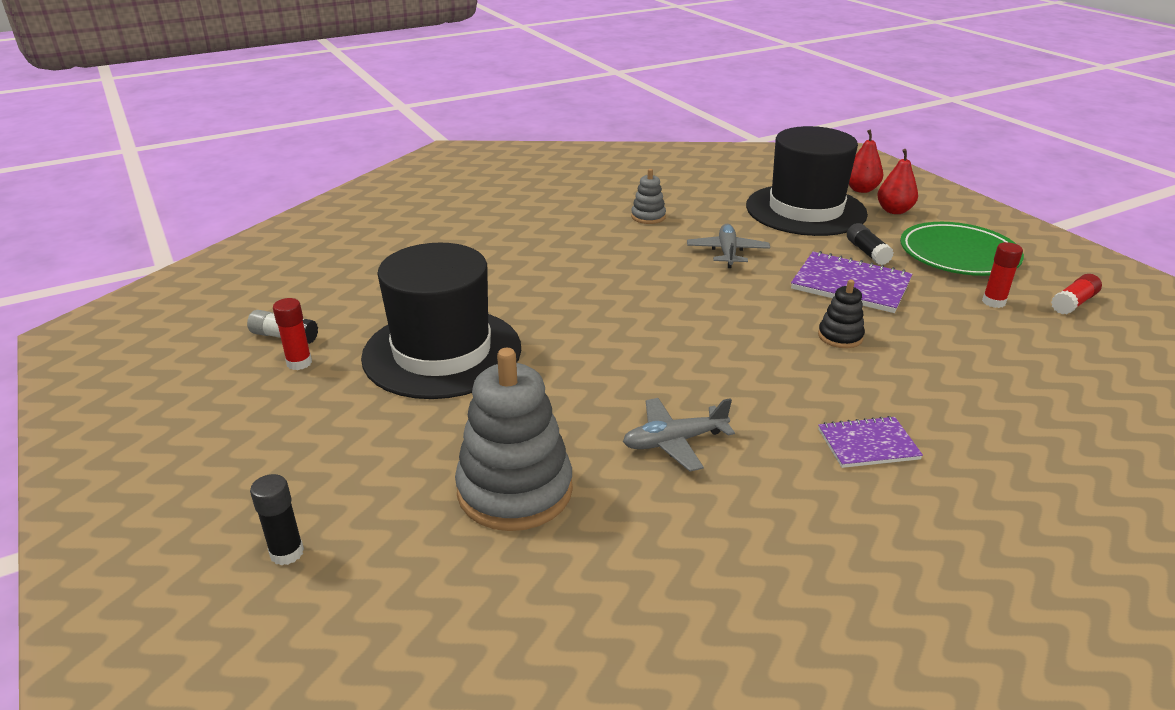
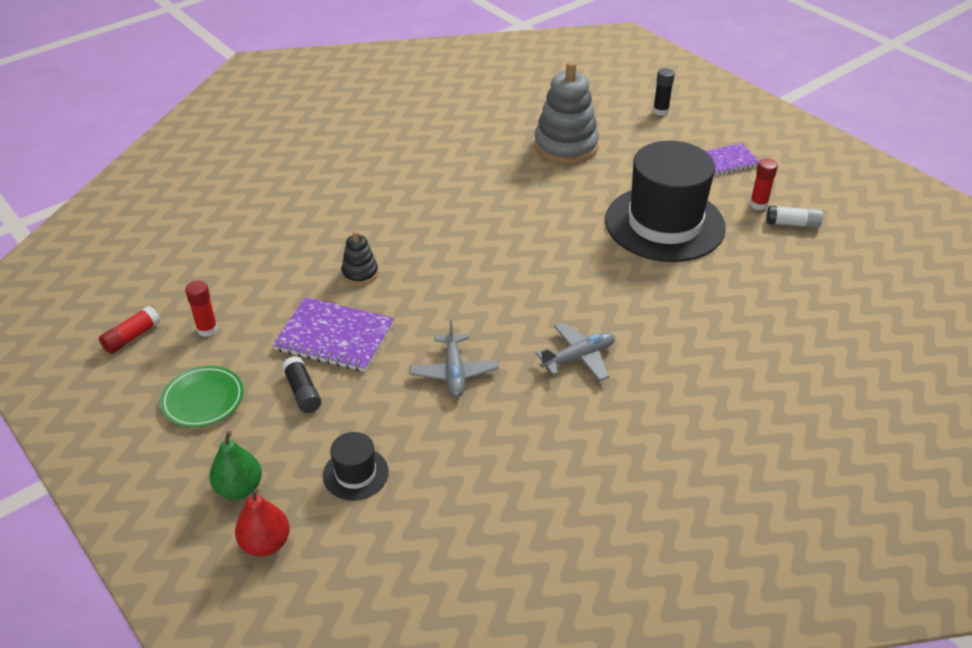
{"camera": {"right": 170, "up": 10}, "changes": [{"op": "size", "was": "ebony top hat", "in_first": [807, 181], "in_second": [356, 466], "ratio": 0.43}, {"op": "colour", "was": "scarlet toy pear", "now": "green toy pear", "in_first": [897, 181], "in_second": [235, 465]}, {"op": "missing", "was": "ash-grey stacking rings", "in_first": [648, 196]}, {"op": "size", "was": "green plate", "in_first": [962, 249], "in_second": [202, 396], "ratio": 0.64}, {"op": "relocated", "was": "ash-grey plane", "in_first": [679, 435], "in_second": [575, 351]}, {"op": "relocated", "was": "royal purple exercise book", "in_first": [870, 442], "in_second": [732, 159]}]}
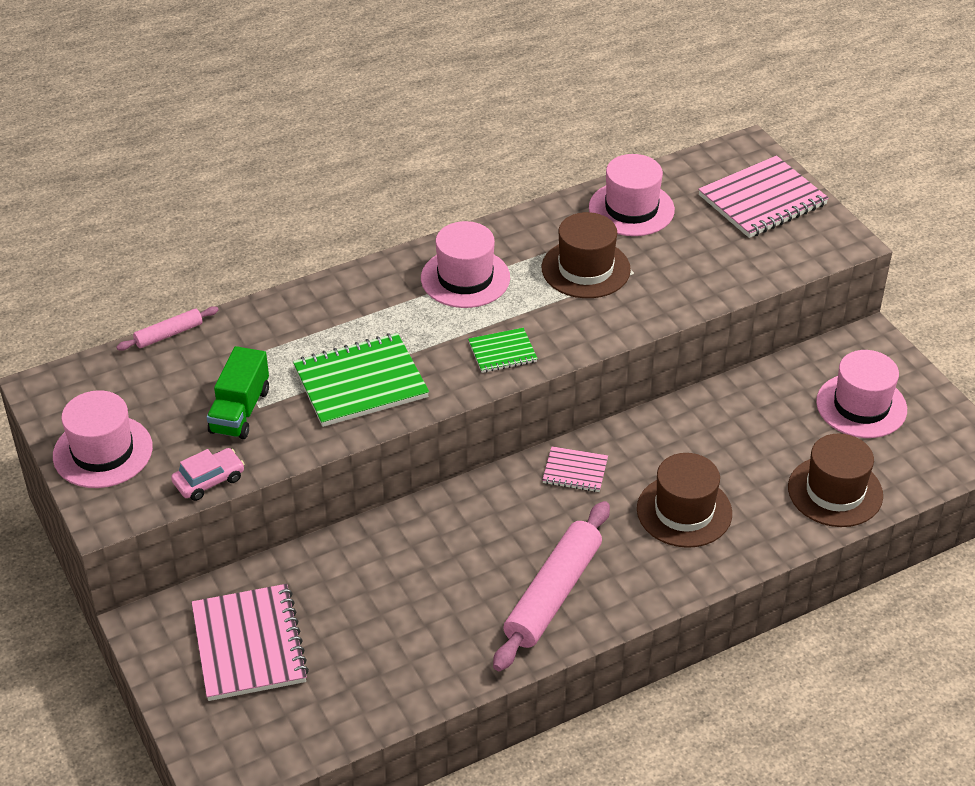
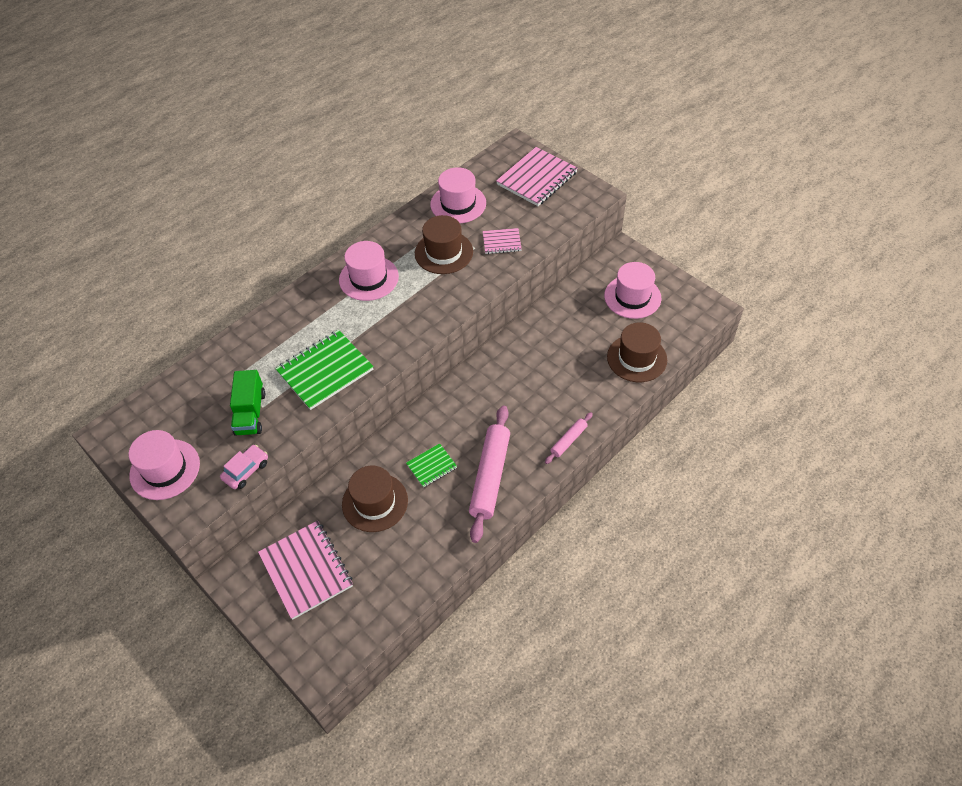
{"camera": {"right": -15, "up": 10}, "changes": [{"op": "relocated", "was": "pink pastry roller", "in_first": [167, 328], "in_second": [569, 438]}, {"op": "relocated", "was": "green exercise book", "in_first": [503, 350], "in_second": [431, 465]}, {"op": "relocated", "was": "pink exercise book", "in_first": [575, 469], "in_second": [502, 241]}, {"op": "relocated", "was": "brown top hat", "in_first": [684, 500], "in_second": [375, 499]}]}
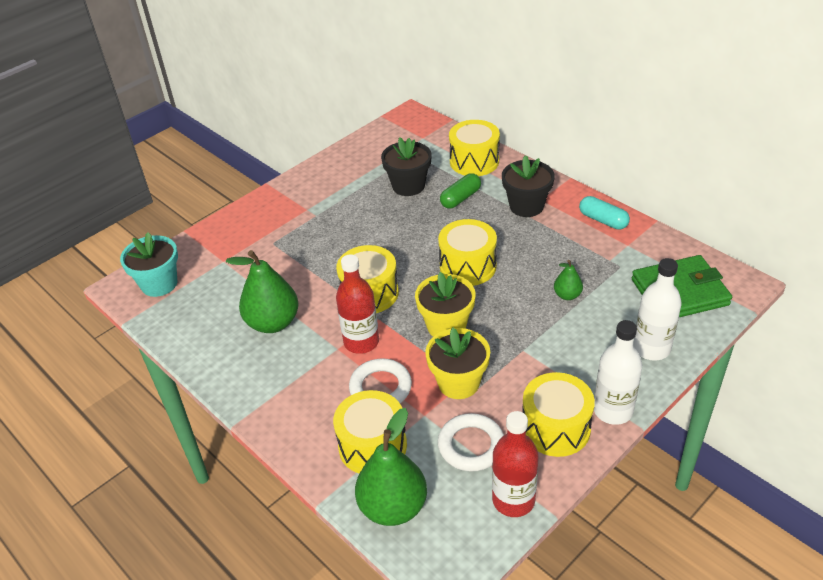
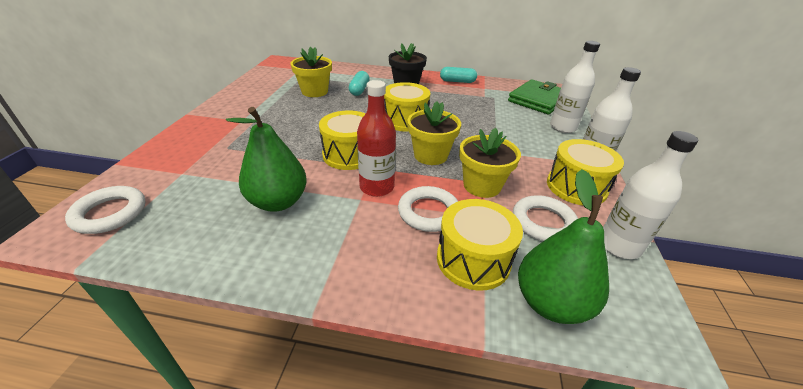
{"camera": {"right": -40, "up": -5}, "changes": [{"op": "missing", "was": "golden toy drum", "in_first": [474, 148]}, {"op": "colour", "was": "ebony potted plant", "now": "golden potted plant", "in_first": [406, 166], "in_second": [311, 72]}, {"op": "colour", "was": "green pill", "now": "turquoise pill", "in_first": [460, 190], "in_second": [359, 83]}, {"op": "exchanged", "was": "turquoise potted plant", "now": "white hoop", "in_first": [149, 264], "in_second": [105, 210]}, {"op": "missing", "was": "green toy pear", "in_first": [568, 280]}, {"op": "colour", "was": "scarlet drink bottle", "now": "white drink bottle", "in_first": [515, 464], "in_second": [650, 195]}]}
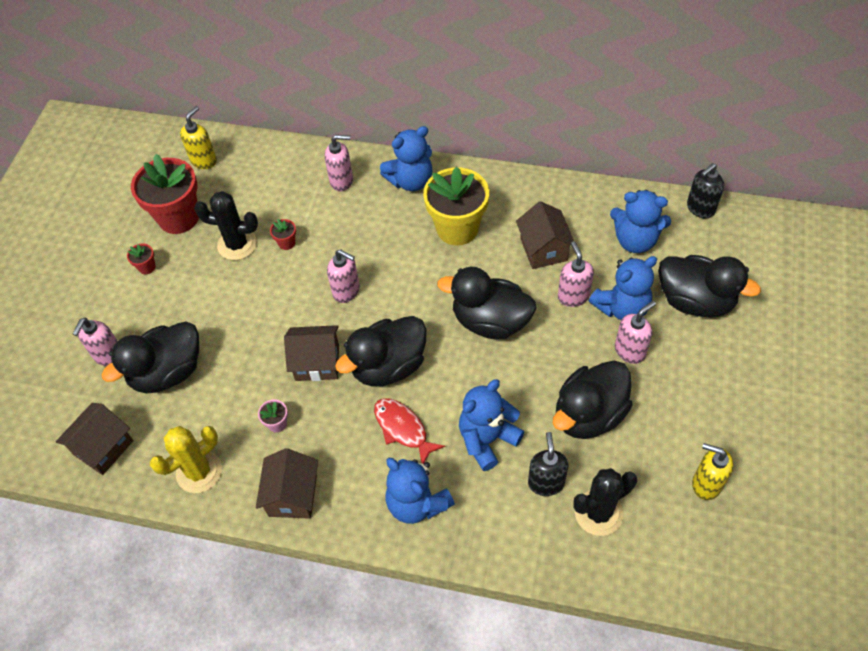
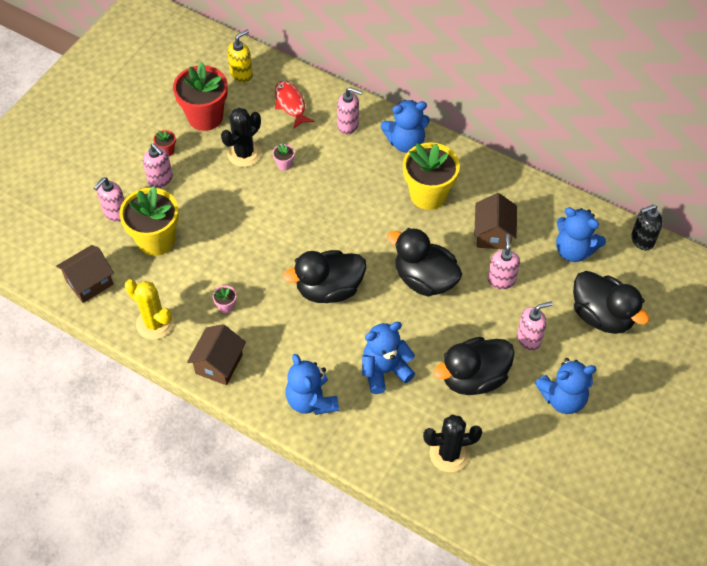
{"camera": {"right": 15, "up": 0}, "changes": [{"op": "spun", "was": "ebony prickly plant", "in_first": [226, 225], "in_second": [241, 137], "clockwise": -75}, {"op": "colour", "was": "scarlet potted plant", "now": "pink potted plant", "in_first": [283, 234], "in_second": [284, 157]}, {"op": "relocated", "was": "pink soap pump", "in_first": [343, 276], "in_second": [158, 165]}, {"op": "relocated", "was": "royal blue stuffed bear", "in_first": [623, 288], "in_second": [565, 386]}, {"op": "exchanged", "was": "ebony toy duck", "now": "golden potted plant", "in_first": [150, 357], "in_second": [149, 221]}, {"op": "missing", "was": "brown toy house", "in_first": [311, 353]}, {"op": "relocated", "was": "scarlet toy fish", "in_first": [409, 431], "in_second": [294, 105]}, {"op": "spun", "was": "golden prickly plant", "in_first": [186, 459], "in_second": [149, 309], "clockwise": 60}, {"op": "missing", "was": "ebony soap pump", "in_first": [548, 464]}, {"op": "missing", "was": "golden soap pump", "in_first": [713, 471]}]}
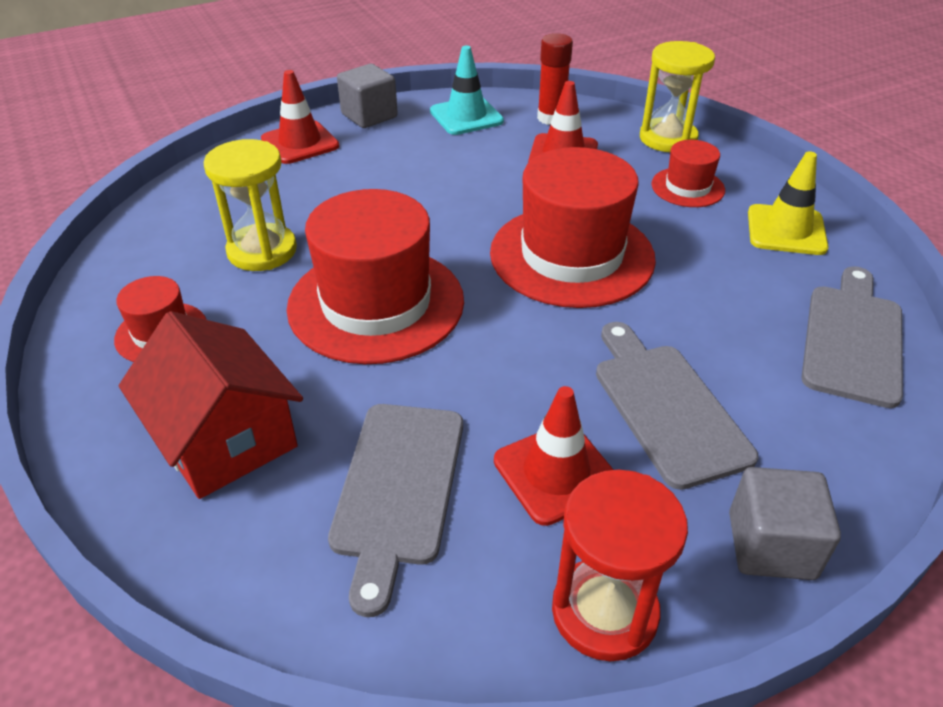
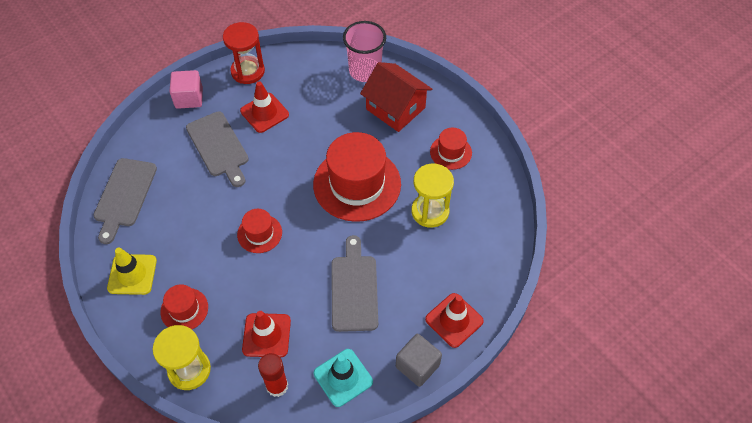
{"camera": {"right": 170, "up": 15}, "changes": [{"op": "size", "was": "scarlet top hat", "in_first": [573, 227], "in_second": [259, 231], "ratio": 0.49}, {"op": "relocated", "was": "ash-grey cutting board", "in_first": [395, 510], "in_second": [354, 283]}, {"op": "colour", "was": "ash-grey block", "now": "pink block", "in_first": [785, 523], "in_second": [186, 89]}, {"op": "appeared", "now": "pink beaker", "in_second": [364, 51]}]}
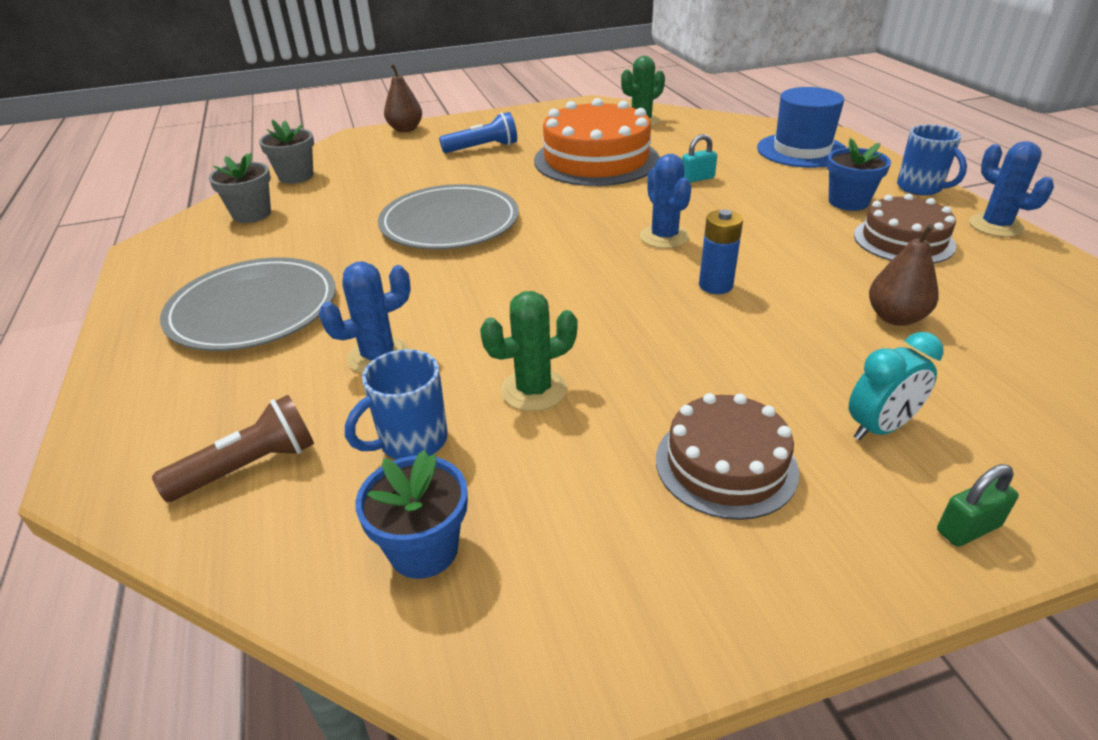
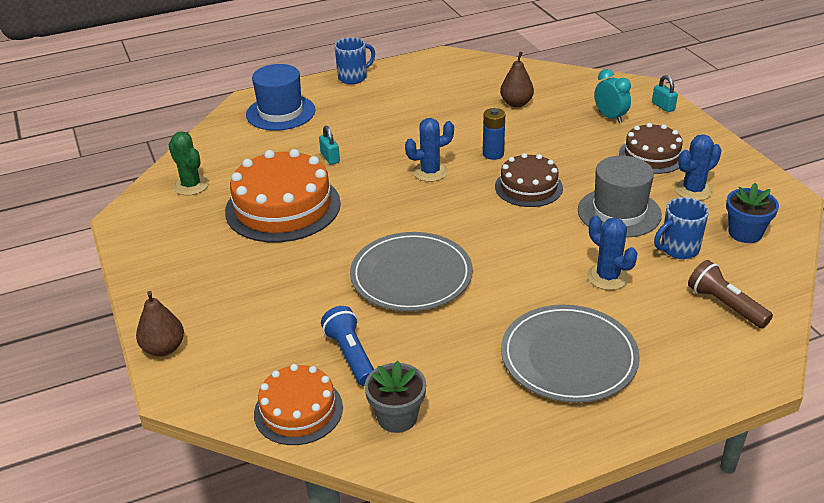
{"camera": {"right": -95, "up": 0}, "changes": [{"op": "relocated", "was": "royal blue pocket torch", "in_first": [478, 132], "in_second": [347, 346]}, {"op": "exchanged", "was": "ash-grey potted plant", "now": "bright orange cake", "in_first": [286, 152], "in_second": [298, 404]}, {"op": "missing", "was": "royal blue potted plant", "in_first": [859, 174]}, {"op": "relocated", "was": "royal blue prickly plant", "in_first": [1011, 189], "in_second": [698, 167]}, {"op": "relocated", "was": "brown cake", "in_first": [905, 228], "in_second": [529, 180]}, {"op": "exchanged", "was": "green prickly plant", "now": "ash-grey top hat", "in_first": [528, 351], "in_second": [620, 197]}, {"op": "spun", "was": "royal blue mug", "in_first": [396, 404], "in_second": [681, 228], "clockwise": 105}, {"op": "colour", "was": "green padlock", "now": "turquoise padlock", "in_first": [978, 505], "in_second": [665, 93]}]}
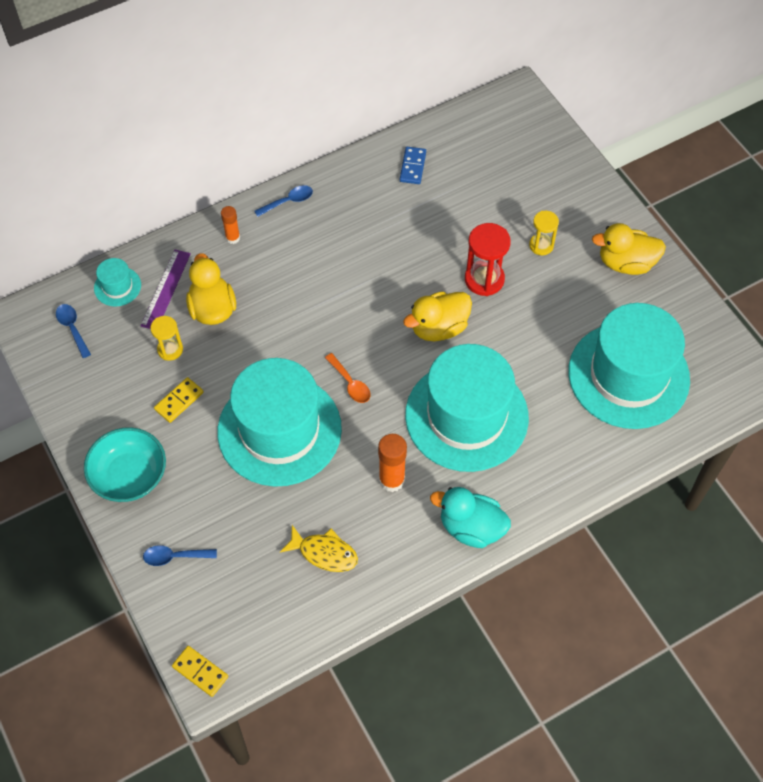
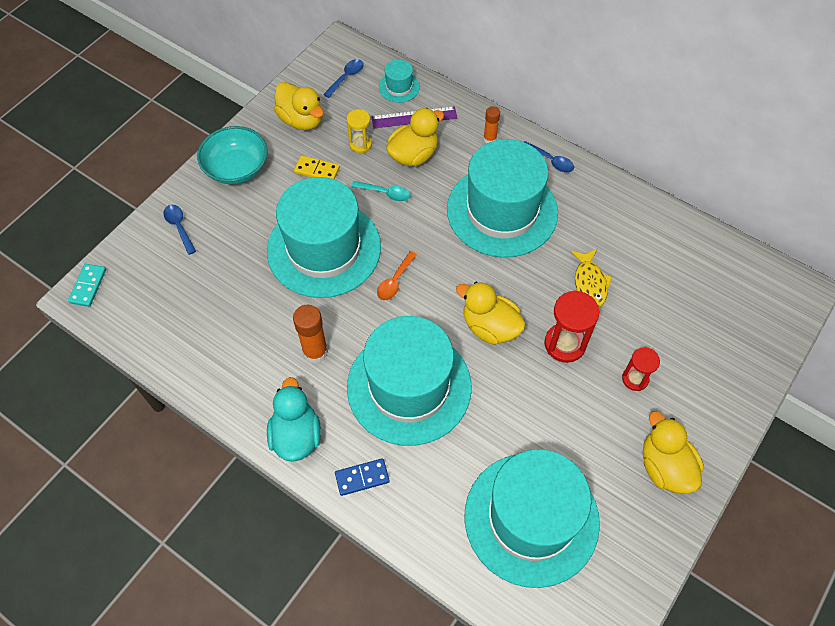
{"camera": {"right": 65, "up": 0}, "changes": [{"op": "relocated", "was": "royal blue domino tile", "in_first": [413, 165], "in_second": [362, 477]}, {"op": "colour", "was": "golden hourglass", "now": "scarlet hourglass", "in_first": [544, 233], "in_second": [641, 369]}, {"op": "relocated", "was": "golden toy fish", "in_first": [319, 548], "in_second": [591, 278]}, {"op": "colour", "was": "golden domino tile", "now": "turquoise domino tile", "in_first": [200, 671], "in_second": [87, 285]}, {"op": "appeared", "now": "golden toy duck", "in_second": [299, 106]}, {"op": "appeared", "now": "turquoise top hat", "in_second": [502, 198]}, {"op": "appeared", "now": "turquoise tablespoon", "in_second": [381, 191]}]}
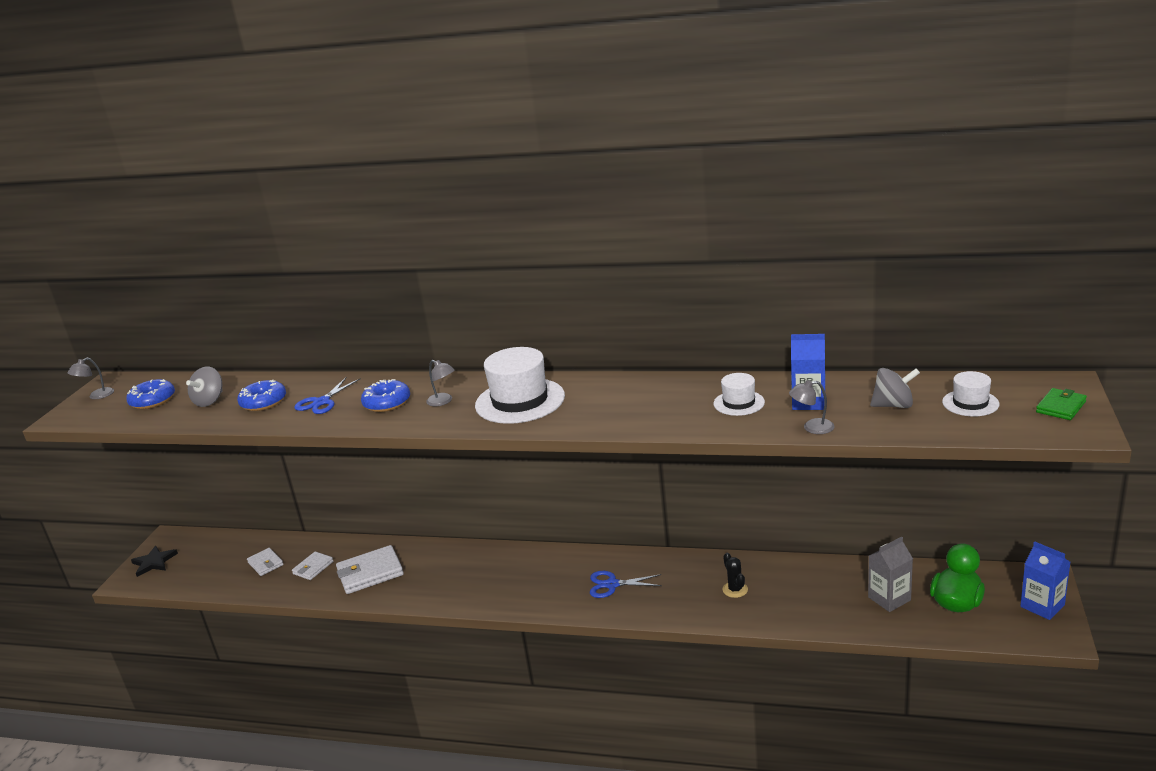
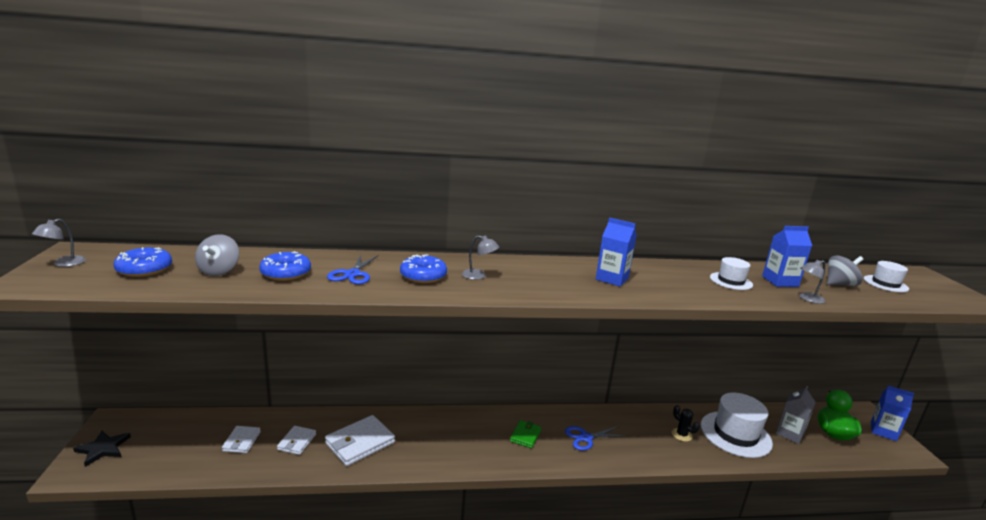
{"camera": {"right": -25, "up": -5}, "changes": [{"op": "relocated", "was": "white top hat", "in_first": [520, 385], "in_second": [737, 425]}, {"op": "relocated", "was": "green billfold", "in_first": [1061, 404], "in_second": [525, 434]}, {"op": "spun", "was": "white billfold", "in_first": [265, 562], "in_second": [241, 439], "clockwise": 60}, {"op": "appeared", "now": "royal blue juice carton", "in_second": [616, 252]}]}
